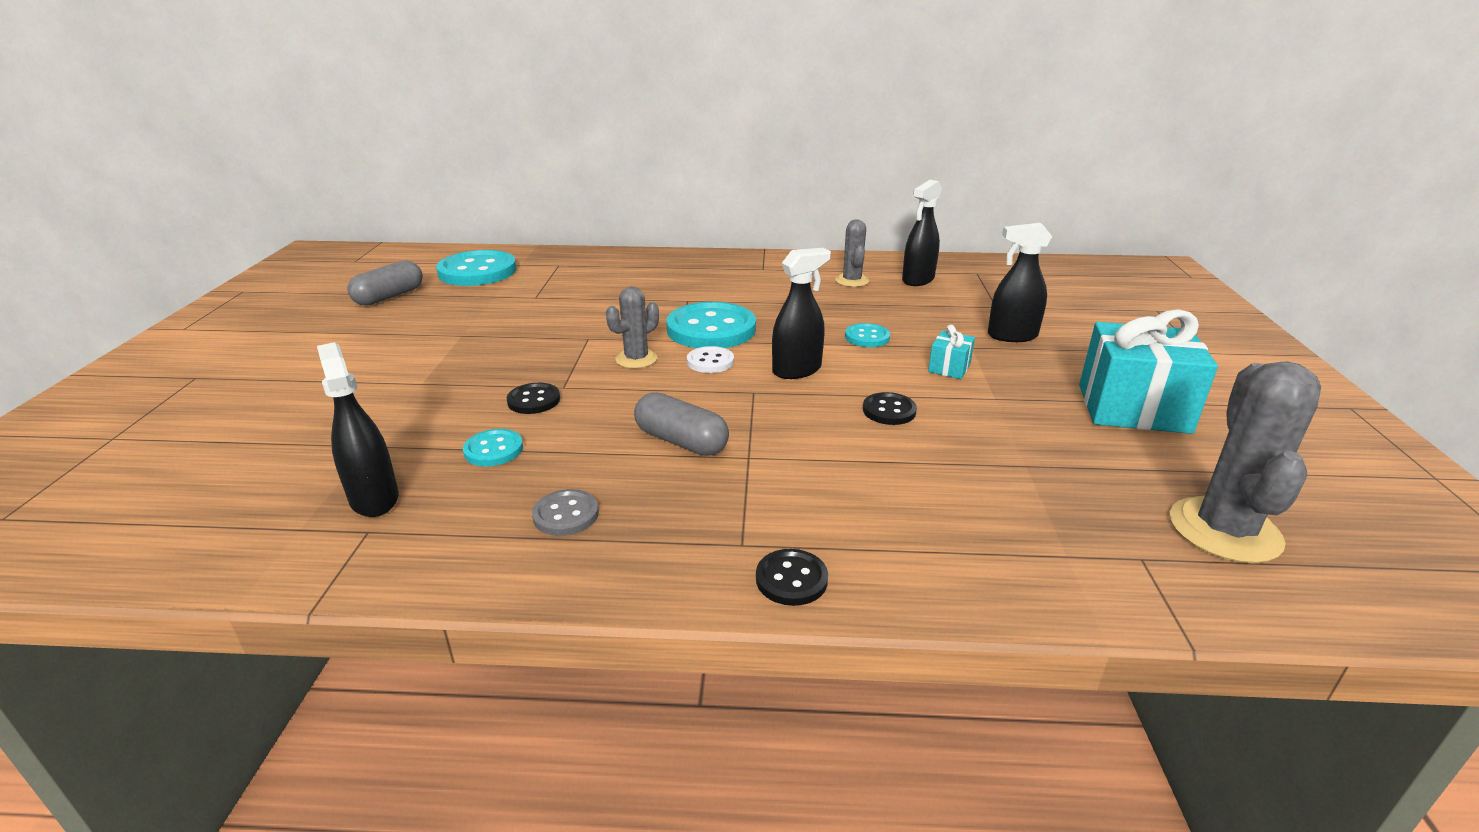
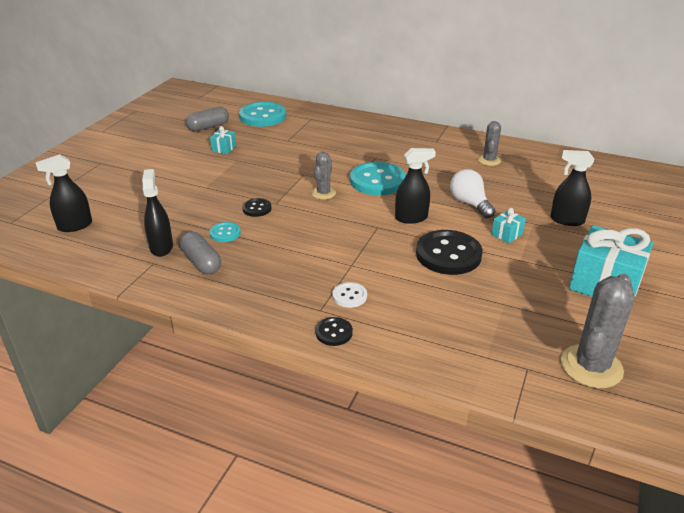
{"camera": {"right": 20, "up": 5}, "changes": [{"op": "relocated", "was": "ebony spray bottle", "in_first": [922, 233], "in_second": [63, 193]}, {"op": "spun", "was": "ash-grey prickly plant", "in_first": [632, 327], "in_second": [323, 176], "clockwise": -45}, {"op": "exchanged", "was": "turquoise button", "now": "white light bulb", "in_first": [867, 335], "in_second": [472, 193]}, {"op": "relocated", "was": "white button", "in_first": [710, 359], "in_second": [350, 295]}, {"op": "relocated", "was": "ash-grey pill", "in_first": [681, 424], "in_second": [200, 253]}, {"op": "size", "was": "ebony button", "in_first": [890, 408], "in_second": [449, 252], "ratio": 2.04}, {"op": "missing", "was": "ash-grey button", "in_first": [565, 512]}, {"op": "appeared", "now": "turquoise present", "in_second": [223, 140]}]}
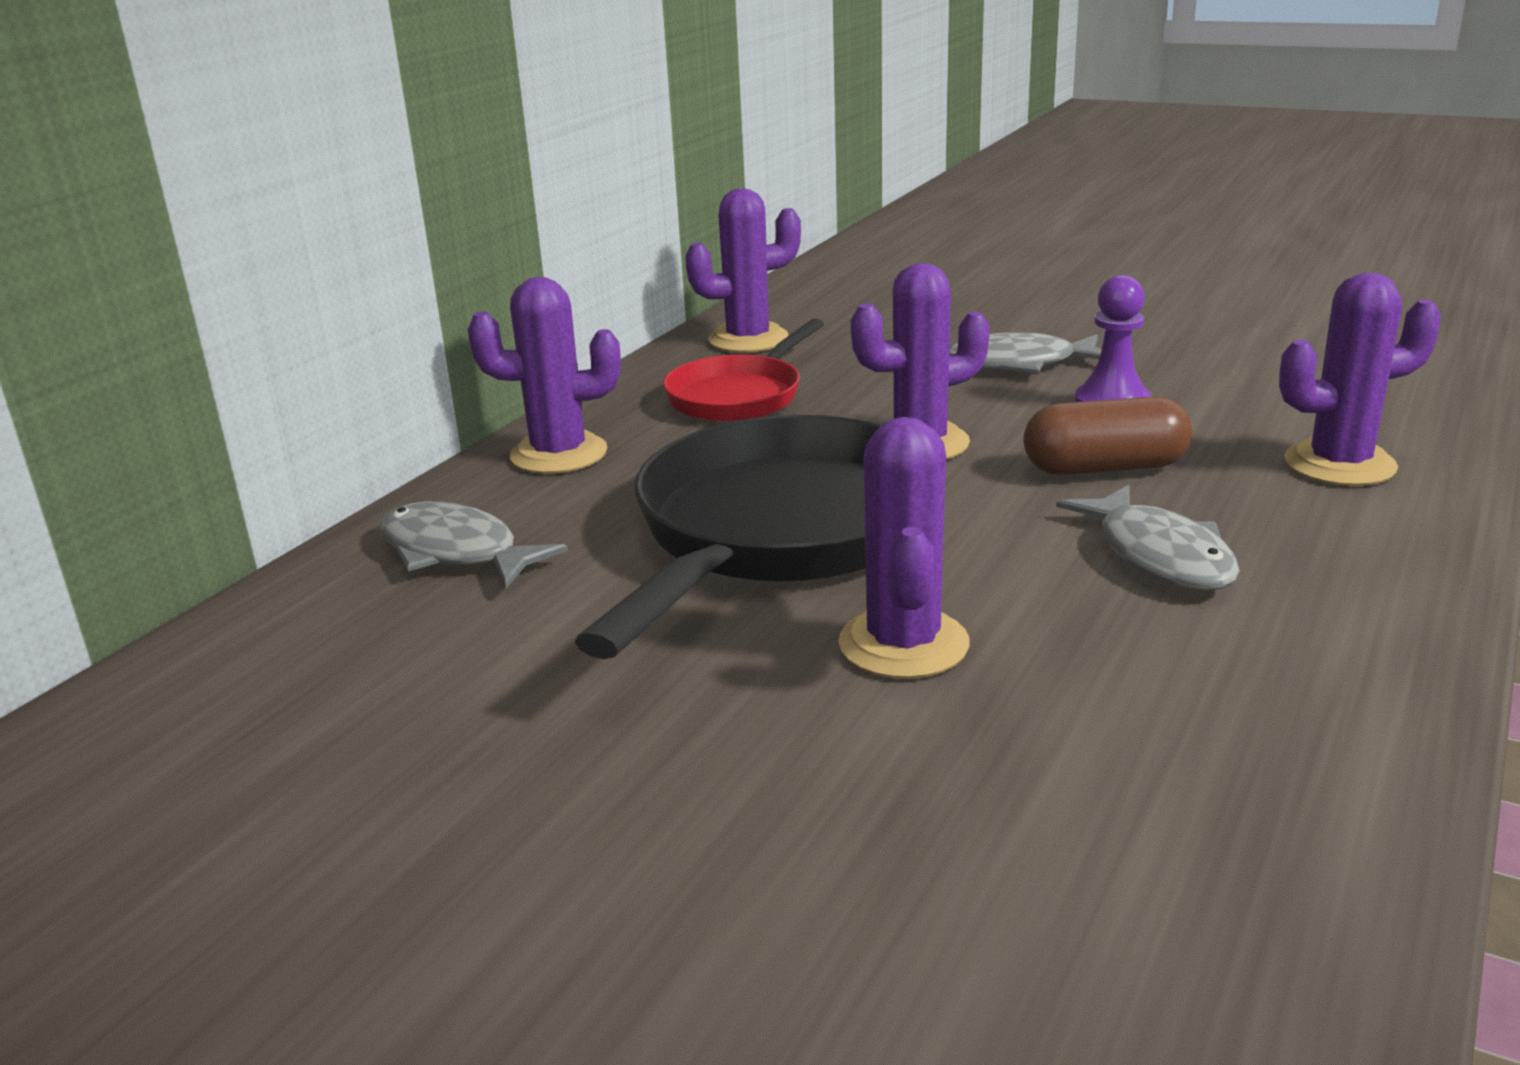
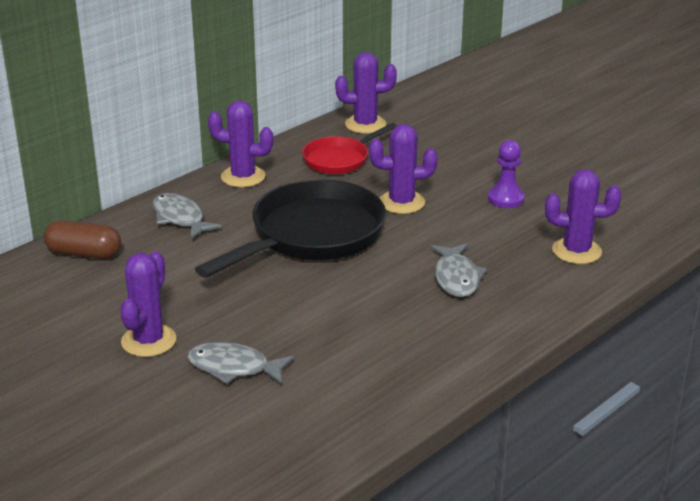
{"camera": {"right": 15, "up": 5}, "changes": [{"op": "relocated", "was": "ash-grey toy fish", "in_first": [1025, 352], "in_second": [240, 363]}, {"op": "relocated", "was": "brown pill", "in_first": [1107, 435], "in_second": [82, 239]}, {"op": "relocated", "was": "royal purple prickly plant", "in_first": [904, 548], "in_second": [148, 304]}]}
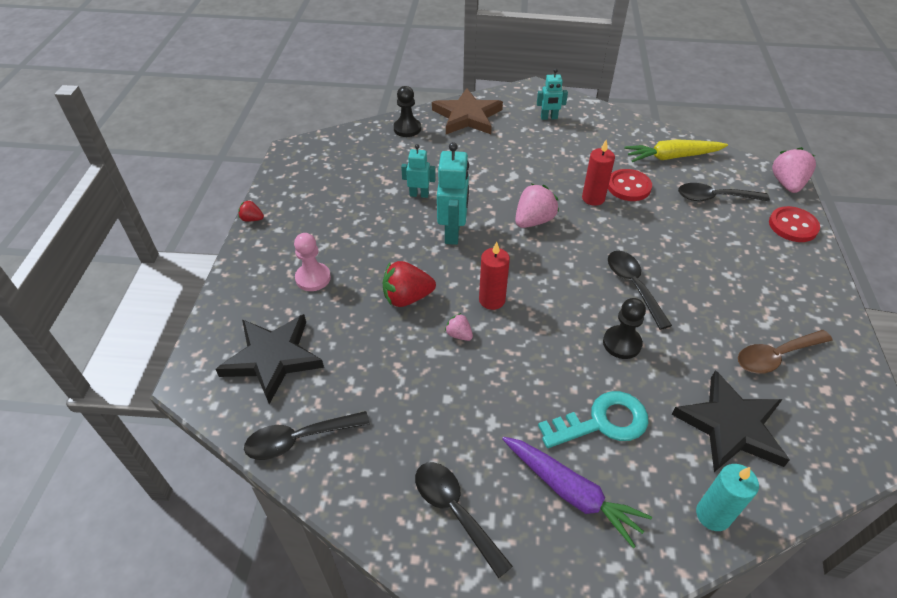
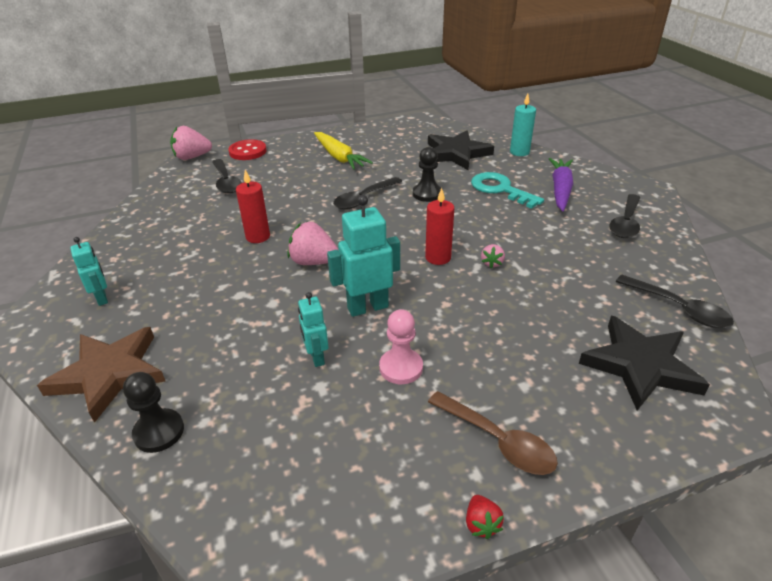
{"camera": {"right": -115, "up": -10}, "changes": [{"op": "relocated", "was": "golden root vegetable", "in_first": [676, 150], "in_second": [343, 151]}, {"op": "missing", "was": "scarlet button", "in_first": [630, 185]}, {"op": "relocated", "was": "pink game pawn", "in_first": [312, 262], "in_second": [401, 346]}, {"op": "missing", "was": "scarlet toy strawberry", "in_first": [409, 284]}, {"op": "relocated", "was": "brown tablespoon", "in_first": [785, 352], "in_second": [493, 433]}]}
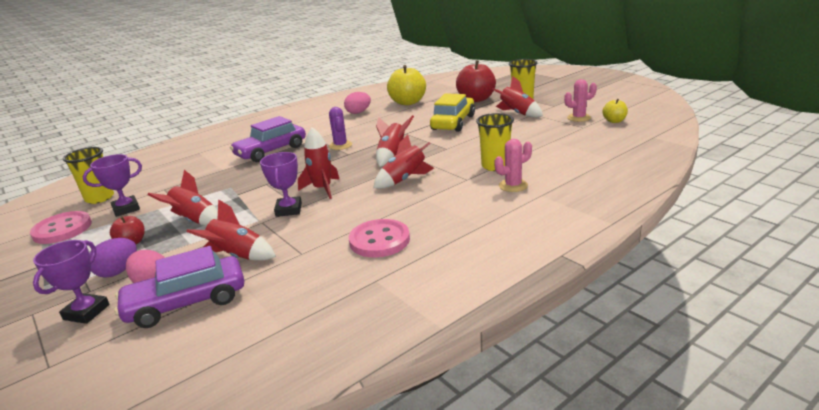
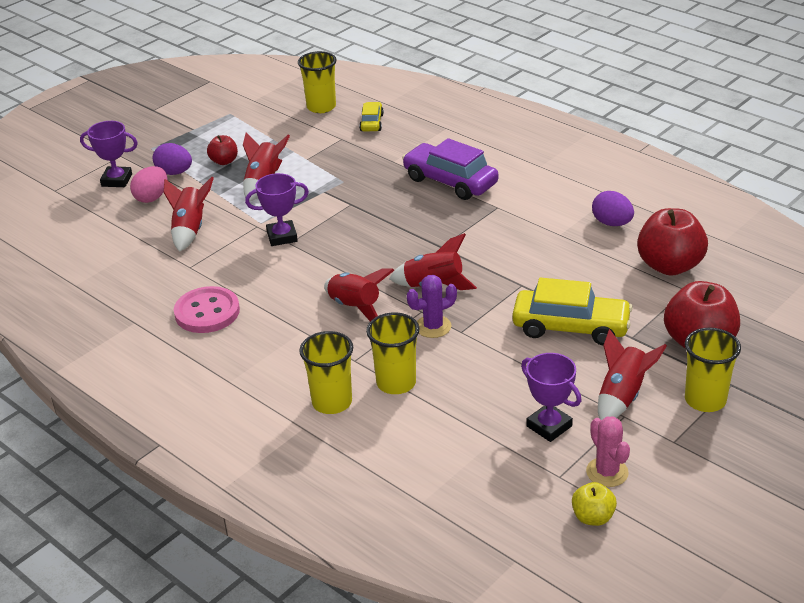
{"camera": {"right": 80, "up": 10}, "changes": [{"op": "colour", "was": "golden apple fruit", "now": "scarlet apple fruit", "in_first": [406, 85], "in_second": [672, 242]}, {"op": "colour", "was": "pink egg", "now": "royal purple egg", "in_first": [357, 103], "in_second": [613, 208]}, {"op": "relocated", "was": "royal purple prickly plant", "in_first": [340, 128], "in_second": [432, 306]}, {"op": "missing", "was": "scarlet toy rocket", "in_first": [319, 163]}, {"op": "exchanged", "was": "pink prickly plant", "now": "golden beaker", "in_first": [513, 165], "in_second": [326, 372]}, {"op": "relocated", "was": "royal purple prize cup", "in_first": [112, 185], "in_second": [551, 397]}, {"op": "missing", "was": "pink button", "in_first": [61, 227]}, {"op": "missing", "was": "royal purple toy car", "in_first": [179, 287]}, {"op": "appeared", "now": "golden toy car", "in_second": [371, 116]}]}
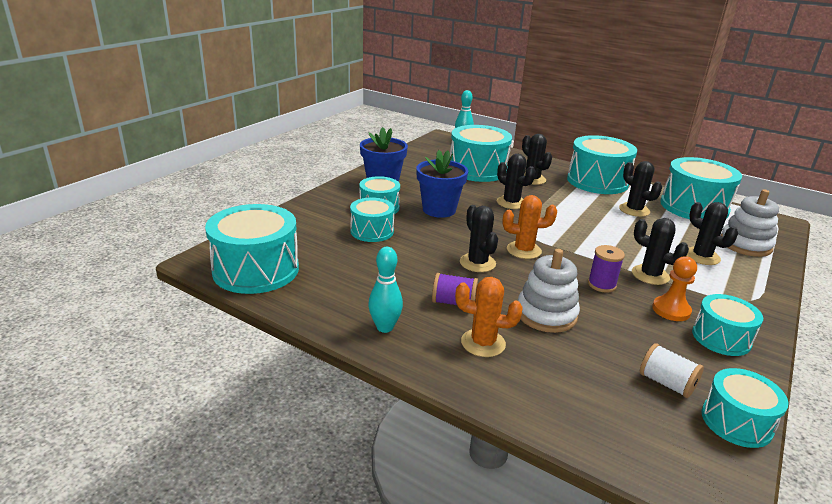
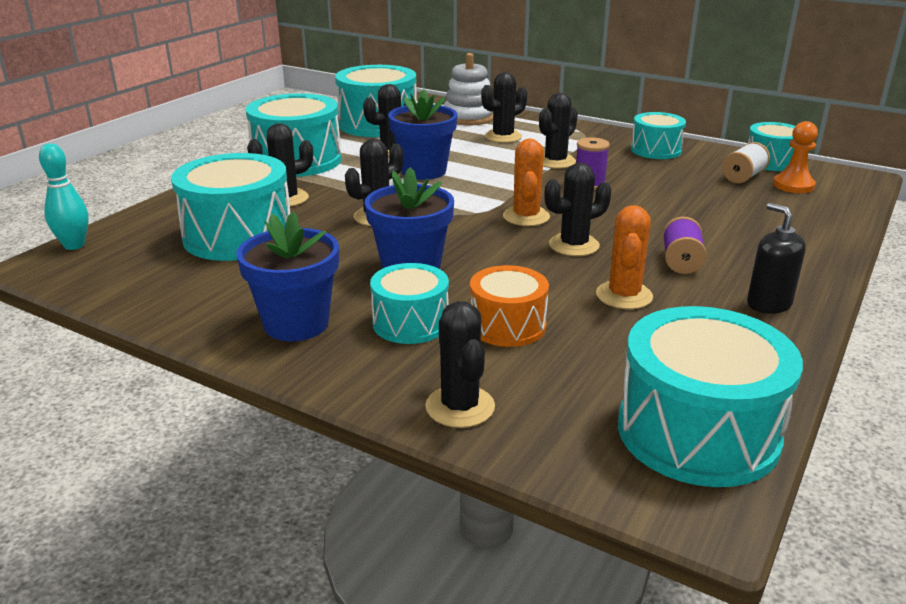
{"camera": {"right": -90, "up": 0}, "changes": [{"op": "colour", "was": "turquoise toy drum", "now": "bright orange toy drum", "in_first": [372, 219], "in_second": [509, 306]}, {"op": "exchanged", "was": "turquoise skittle", "now": "ebony soap pump", "in_first": [385, 290], "in_second": [776, 258]}, {"op": "missing", "was": "white stacking rings", "in_first": [549, 291]}, {"op": "relocated", "was": "bright orange game pawn", "in_first": [674, 288], "in_second": [795, 157]}, {"op": "relocated", "was": "bright orange prickly plant", "in_first": [489, 317], "in_second": [624, 257]}, {"op": "appeared", "now": "royal blue potted plant", "in_second": [422, 134]}, {"op": "appeared", "now": "ebony prickly plant", "in_second": [460, 364]}]}
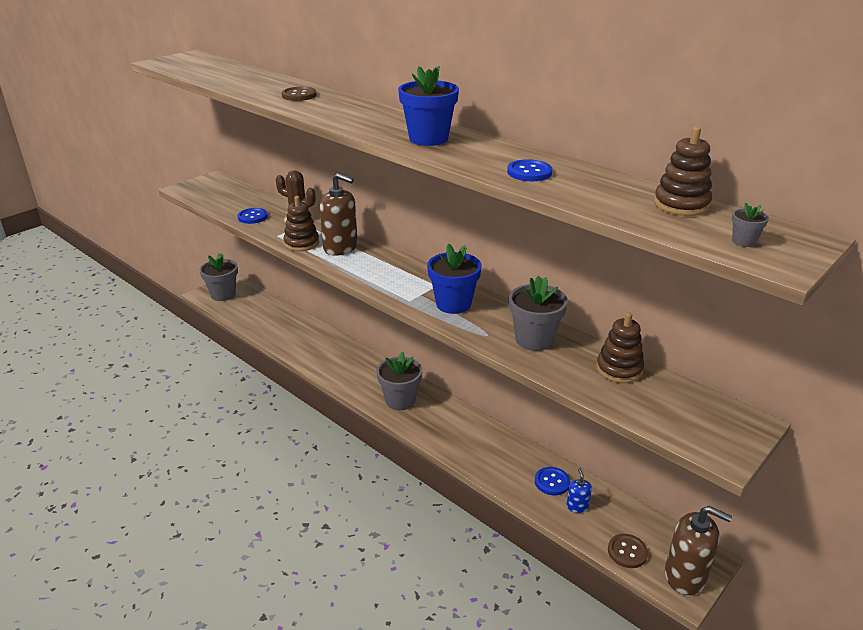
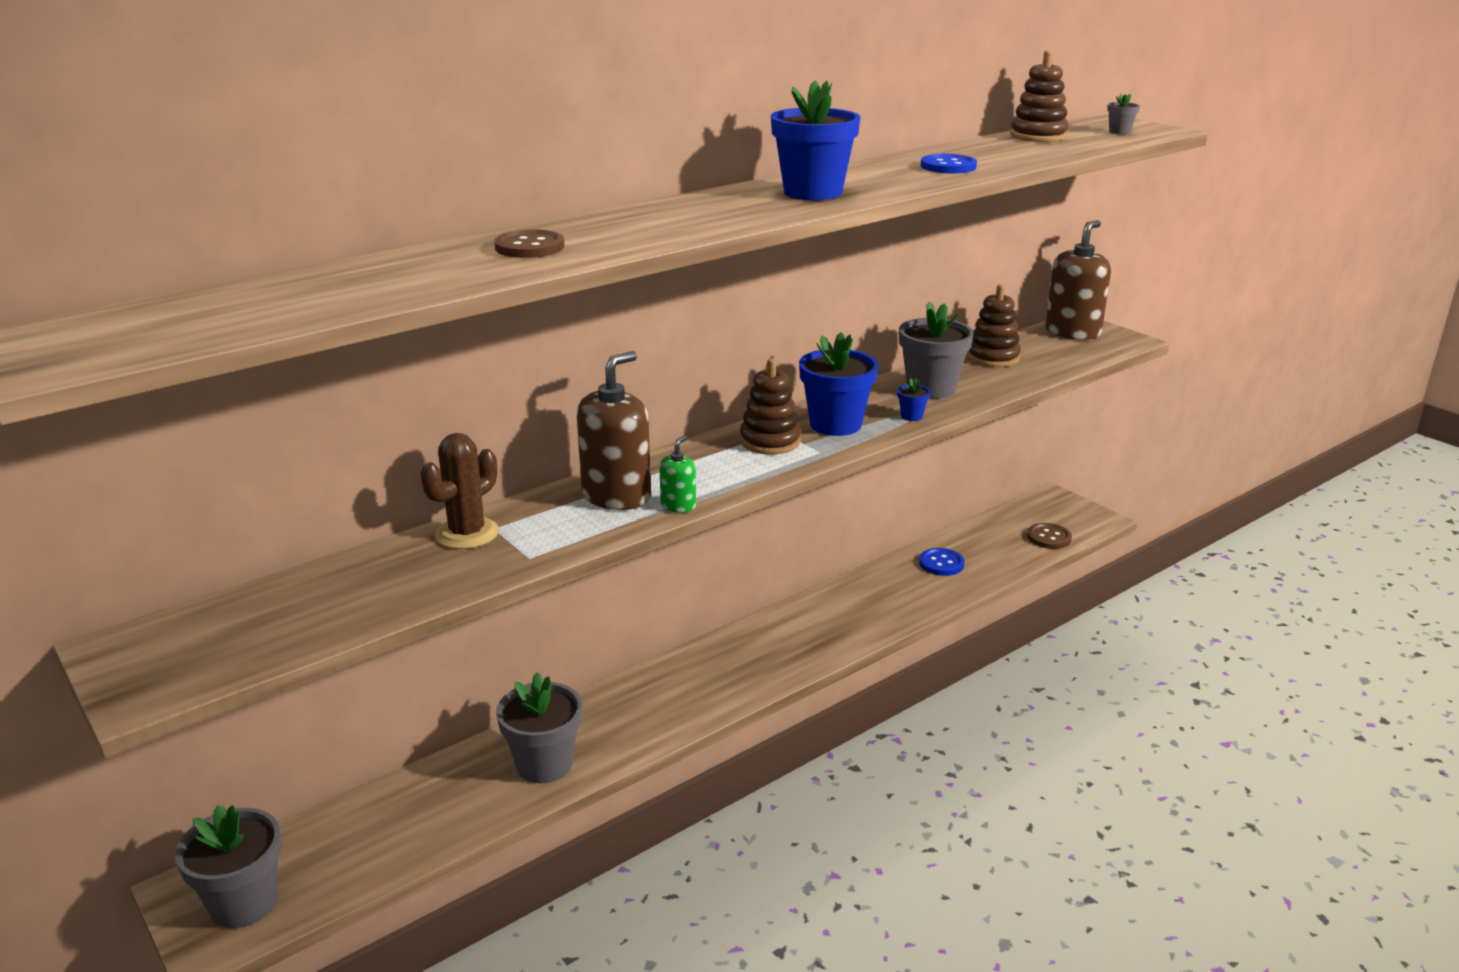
{"camera": {"right": -80, "up": -5}, "changes": [{"op": "relocated", "was": "brown stacking rings", "in_first": [301, 223], "in_second": [770, 406]}, {"op": "missing", "was": "royal blue button", "in_first": [252, 216]}, {"op": "relocated", "was": "ash-grey potted plant", "in_first": [399, 380], "in_second": [539, 727]}, {"op": "missing", "was": "royal blue soap pump", "in_first": [579, 490]}, {"op": "relocated", "was": "brown soap pump", "in_first": [698, 550], "in_second": [1078, 280]}, {"op": "appeared", "now": "royal blue potted plant", "in_second": [913, 399]}, {"op": "appeared", "now": "green soap pump", "in_second": [677, 474]}]}
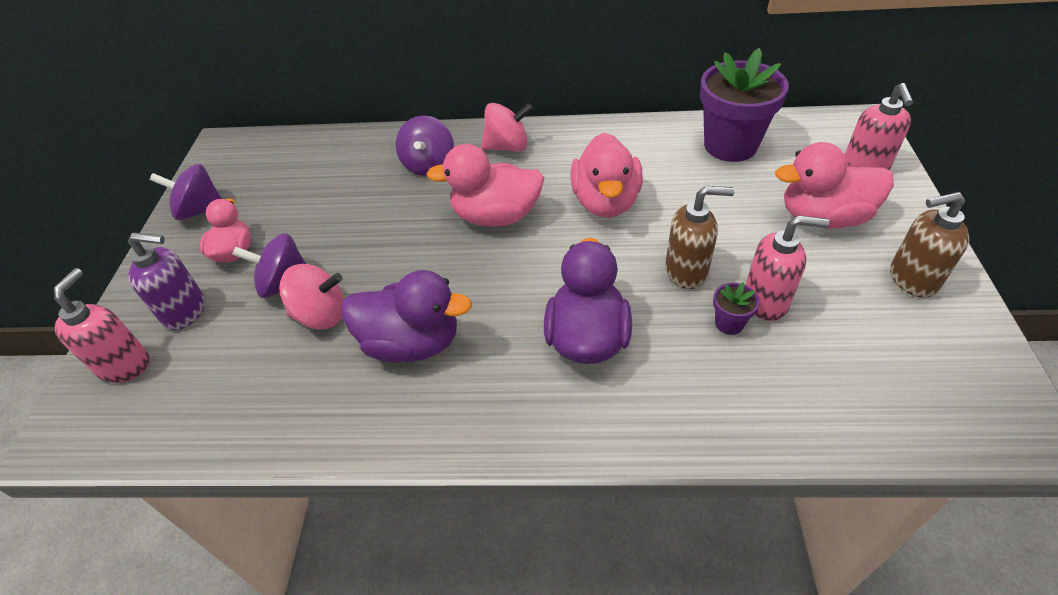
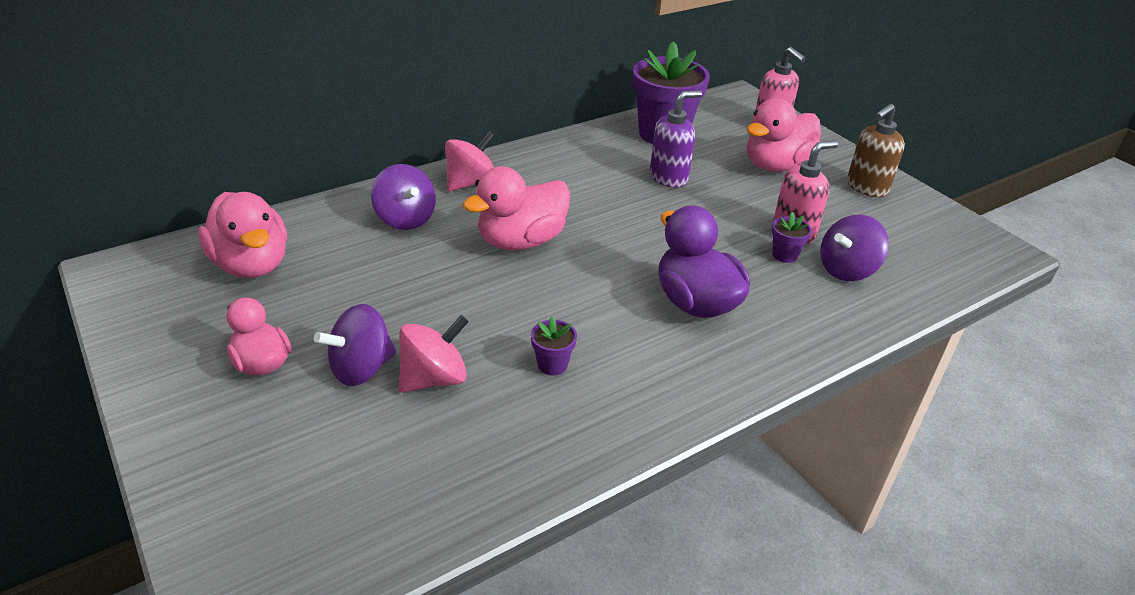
{"camera": {"right": -40, "up": -10}, "changes": [{"op": "relocated", "was": "pink toy duck", "in_first": [606, 175], "in_second": [242, 235]}, {"op": "relocated", "was": "royal purple whirligig", "in_first": [186, 192], "in_second": [854, 248]}, {"op": "missing", "was": "brown soap pump", "in_first": [700, 237]}, {"op": "relocated", "was": "royal purple soap pump", "in_first": [166, 281], "in_second": [676, 139]}, {"op": "missing", "was": "pink soap pump", "in_first": [102, 325]}, {"op": "exchanged", "was": "royal purple toy duck", "now": "royal purple potted plant", "in_first": [407, 316], "in_second": [554, 346]}]}
